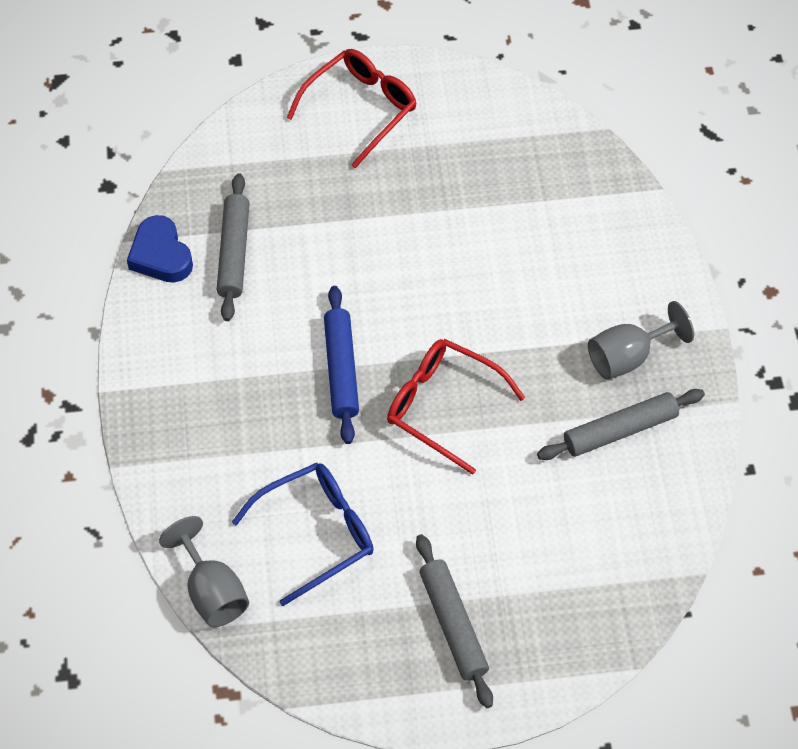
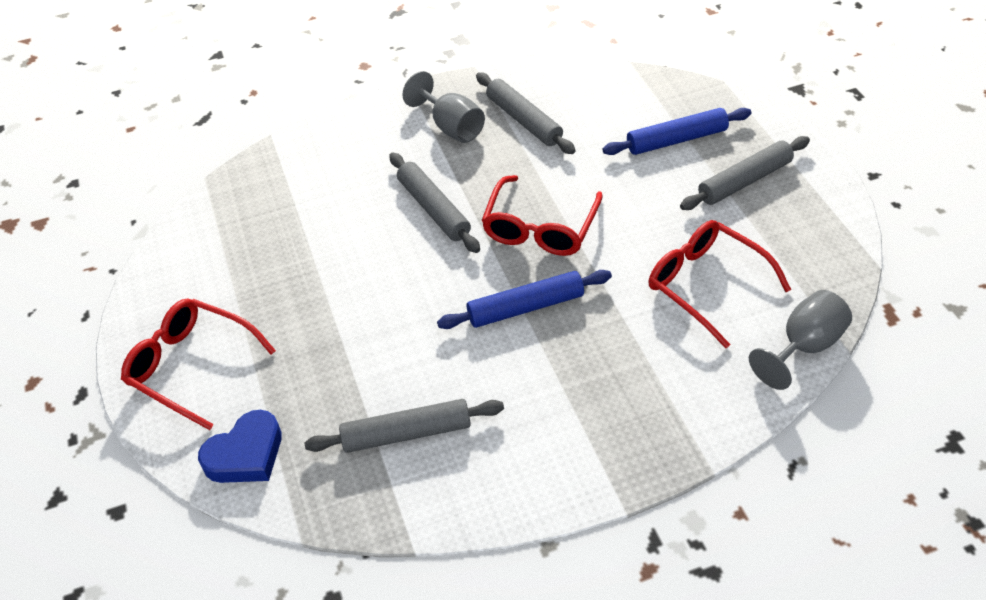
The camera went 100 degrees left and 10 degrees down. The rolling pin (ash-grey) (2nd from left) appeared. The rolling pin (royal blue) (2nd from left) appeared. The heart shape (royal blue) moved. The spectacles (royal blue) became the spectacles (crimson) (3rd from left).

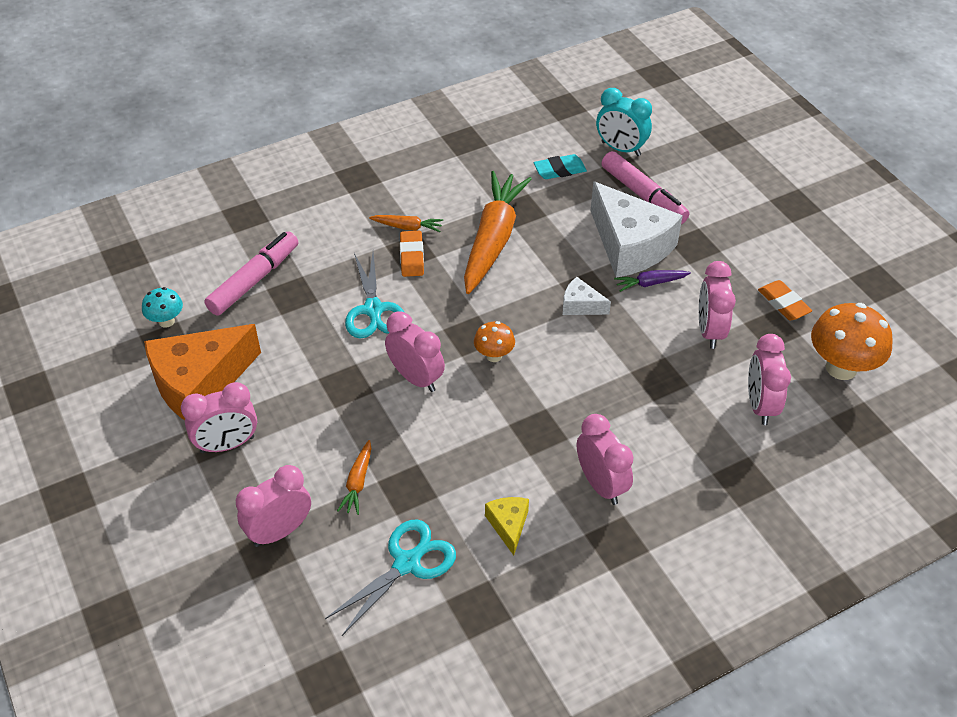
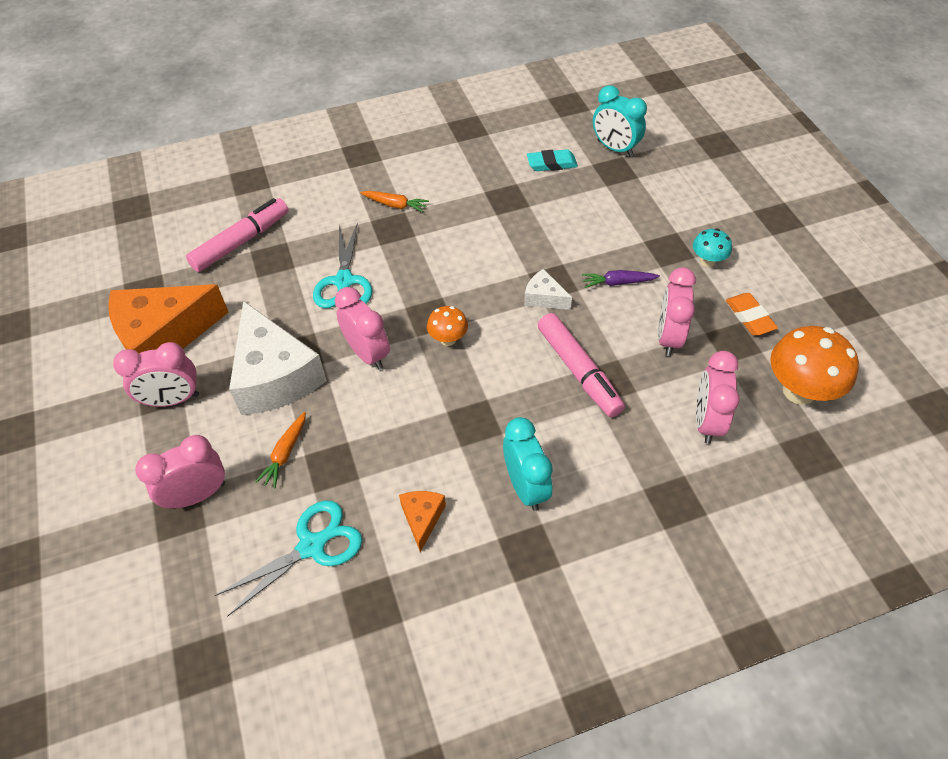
The camera went 10 degrees right and 5 degrees up. The eraser (orange) (1st from left) disappeared. The root vegetable (orange) (3rd from left) disappeared. The toadstool (teal) moved. The cheese (white) (2nd from left in the first image) moved. The marker pen (rose-pink) (2nd from left) moved. The cheese (golden) became the cheese (orange) (2nd from left). The bedside clock (rose-pink) (4th from left) became the bedside clock (teal) (1st from left).

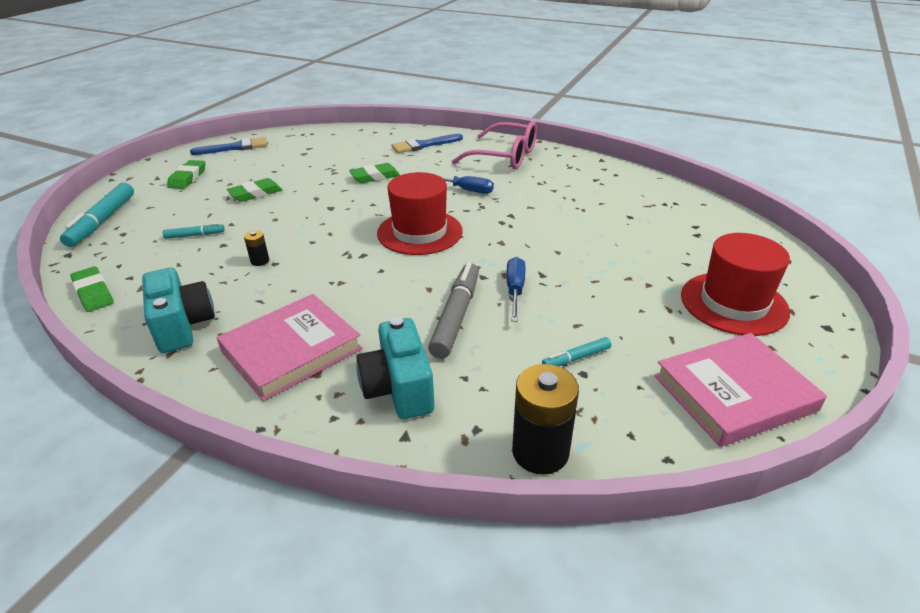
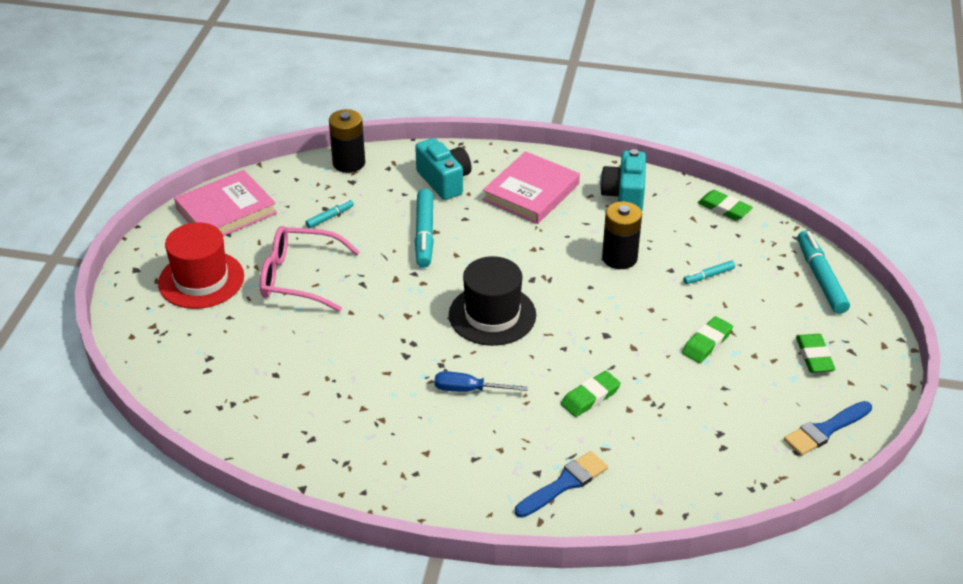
The camera went 165 degrees right and 5 degrees up. The hand screwdriver (royal blue) (2nd from left) disappeared. The spectacles (rose-pink) moved. The hat (crimson) (1st from left) became the hat (jet-black). The marker pen (ash-grey) became the marker pen (teal) (2nd from left). The compact camera (teal) (1st from left in the first image) turned 45 degrees clockwise. The power cell (jet-black) (1st from left in the first image) changed to 2.11 times the size.

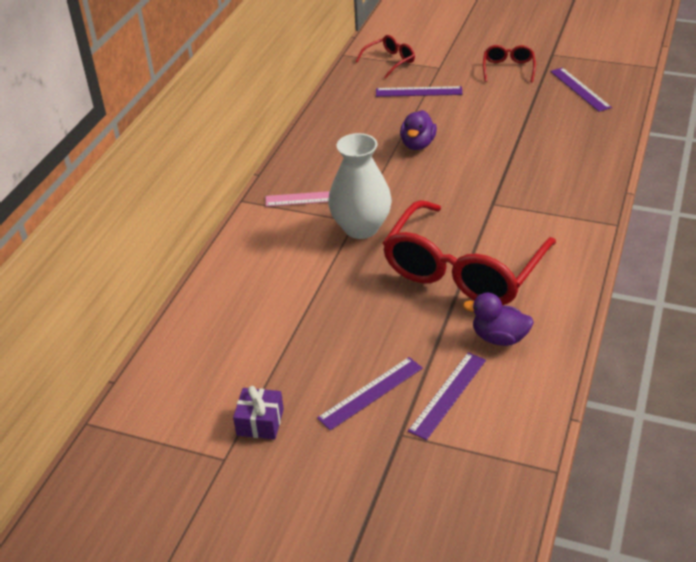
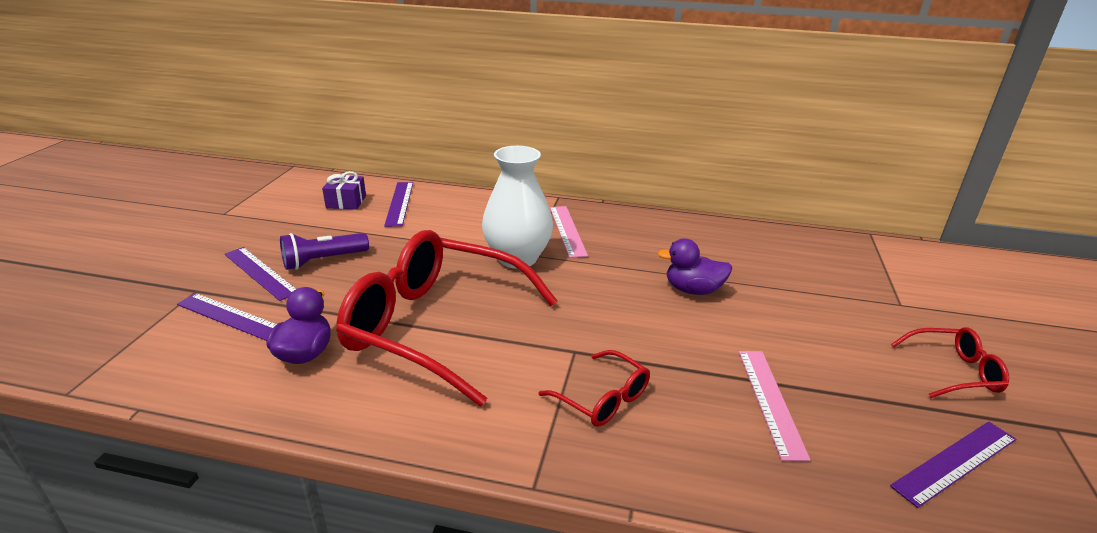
The camera went 80 degrees right and 10 degrees down. The pocket torch (royal purple) appeared. The straightedge (rose-pink) (2nd from left) appeared. The present (royal purple) moved. The spectacles (crimson) (1st from left in the first image) moved. The straightedge (royal purple) (2nd from left in the first image) moved.

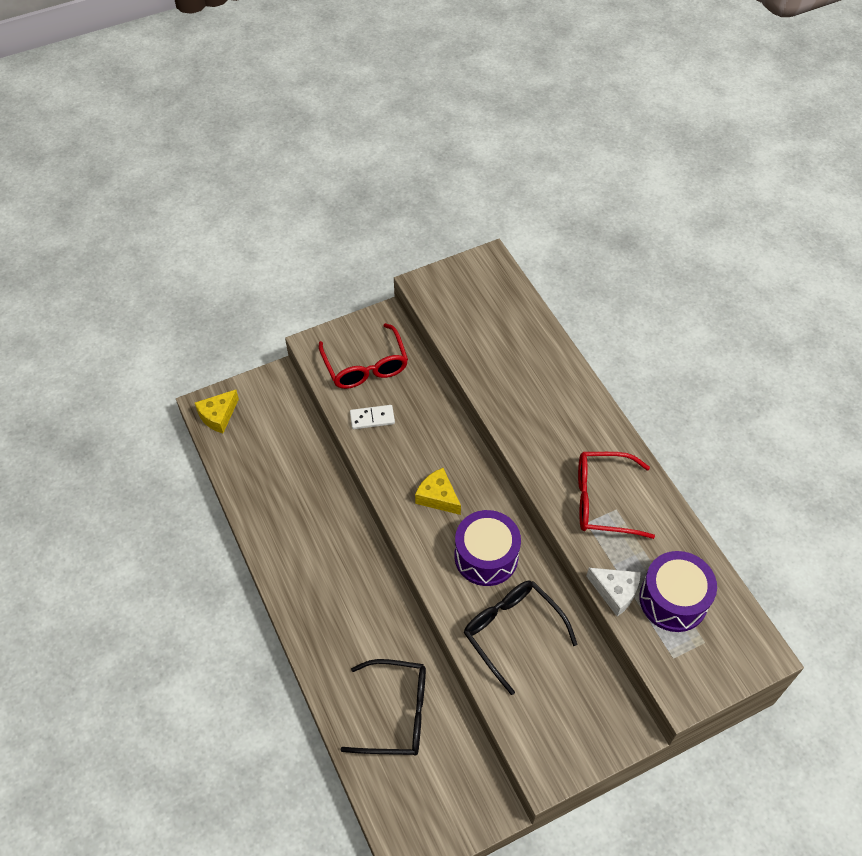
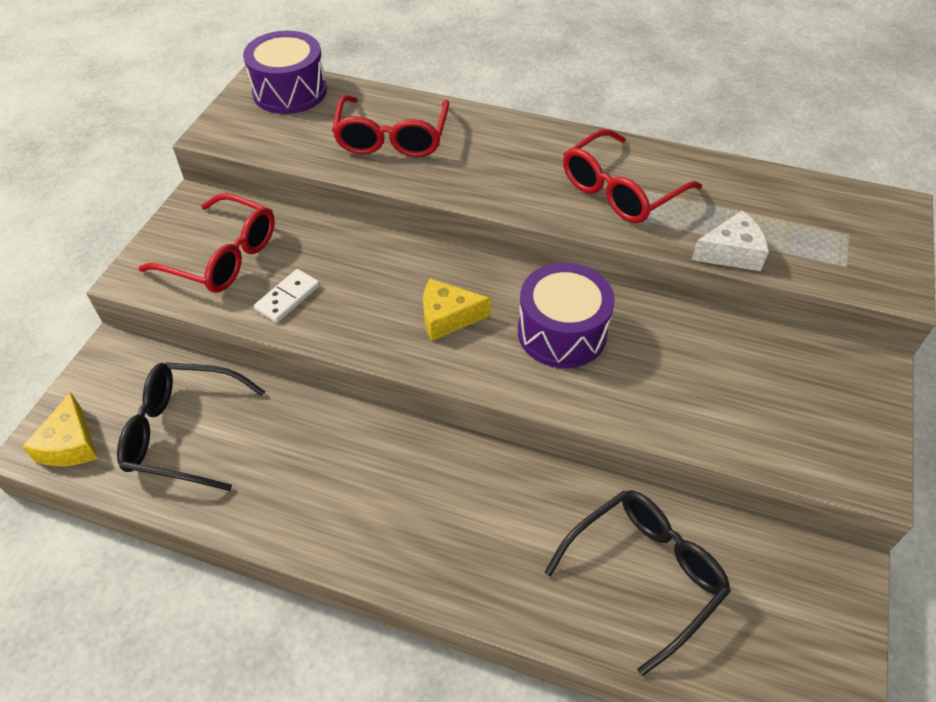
The camera went 45 degrees left and 5 degrees down. The spectacles (crimson) (2nd from left) appeared. The spectacles (jet-black) (2nd from left in the first image) moved. The drum (royal purple) (2nd from left in the first image) moved.

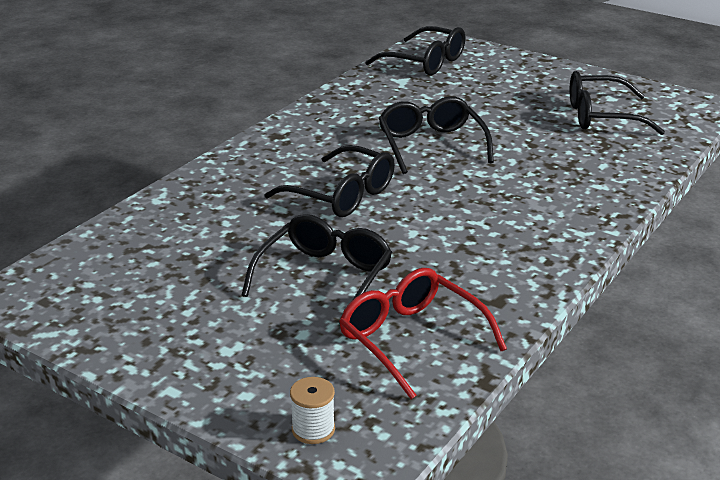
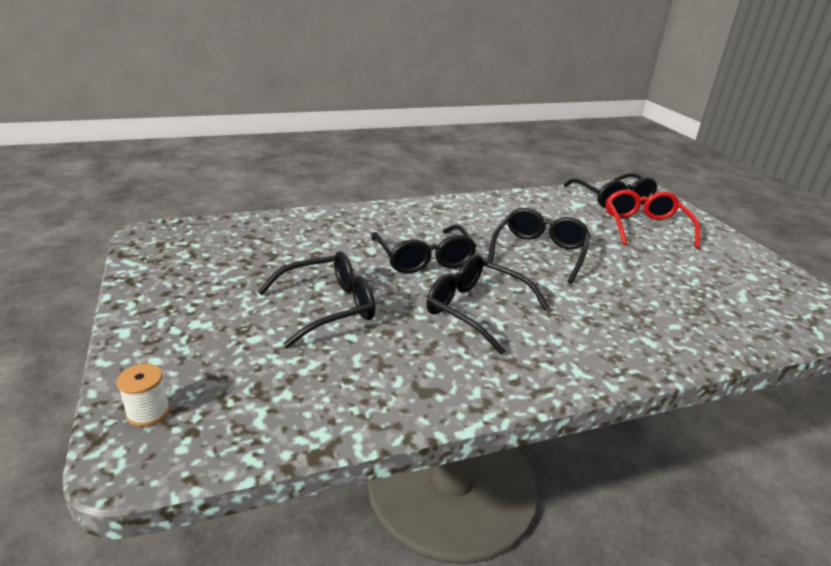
The camera went 35 degrees right and 0 degrees up. The spectacles (crimson) moved. The spectacles (jet-black) (5th from left in the first image) moved.

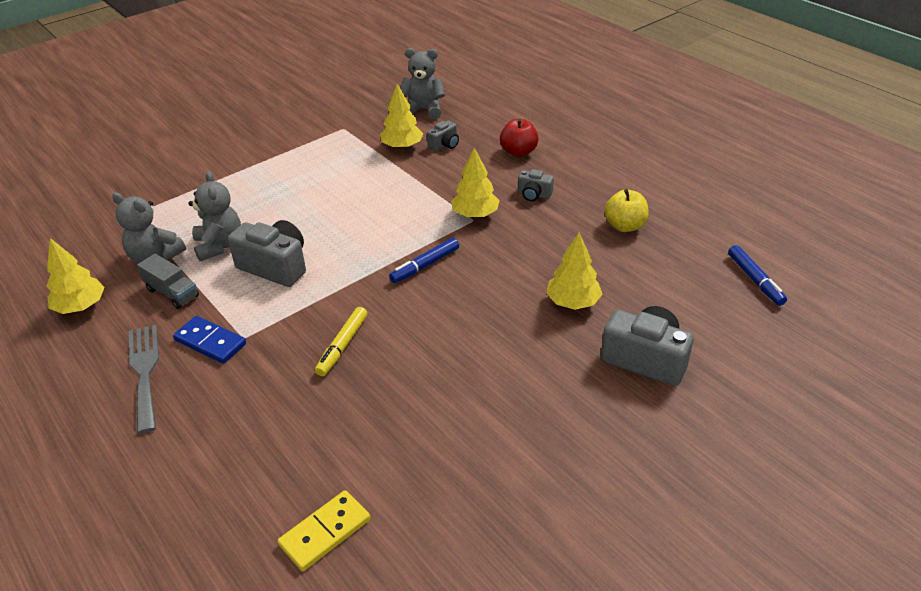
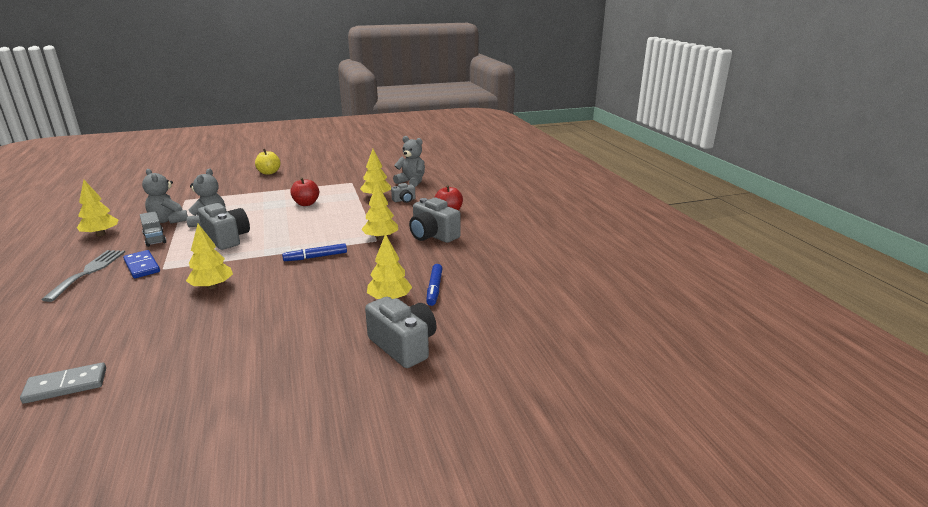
The camera went 20 degrees right and 15 degrees down. The apple fruit (crimson) (1st from left) appeared. The apple fruit (golden) moved. The marker pen (royal blue) (2nd from left) moved. The marker pen (golden) was replaced by the toy tree (golden) (2nd from left). The domino (golden) became the domino (ash-grey). The compact camera (ash-grey) (3rd from left in the first image) changed to 1.90 times the size.

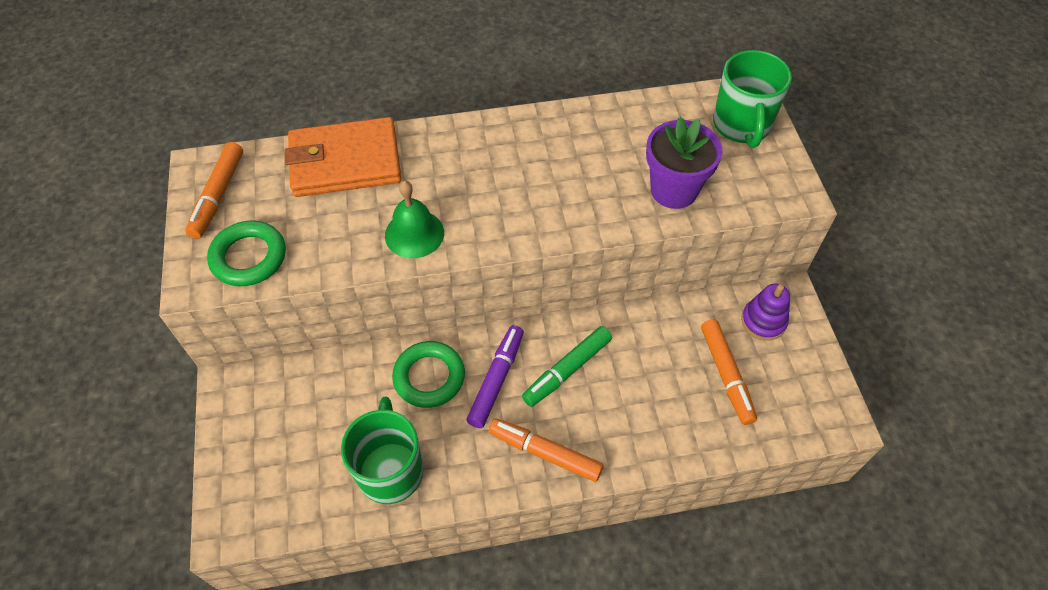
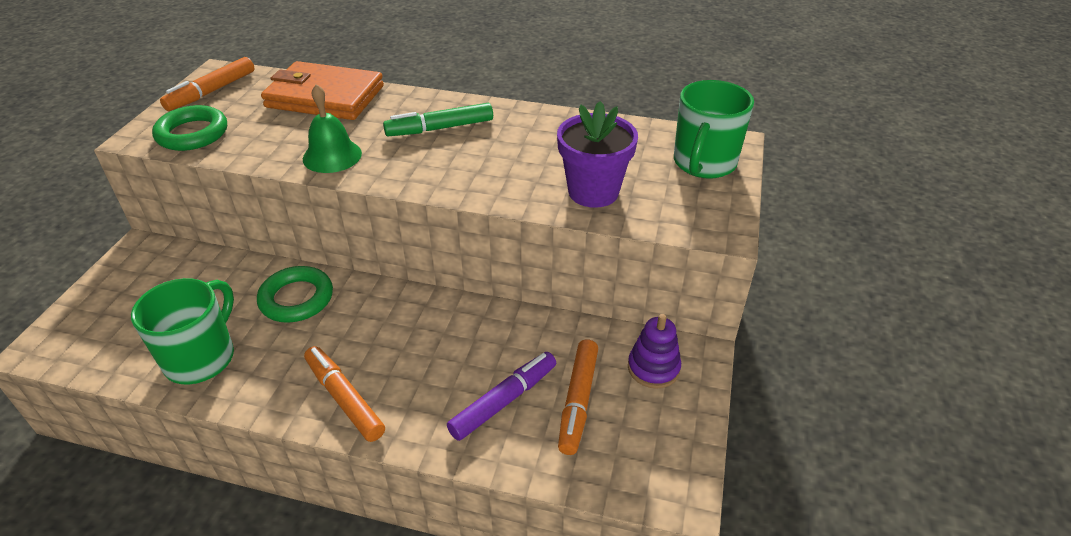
The camera went 25 degrees right and 15 degrees down. The marker pen (royal purple) moved. The marker pen (leaf-green) moved.

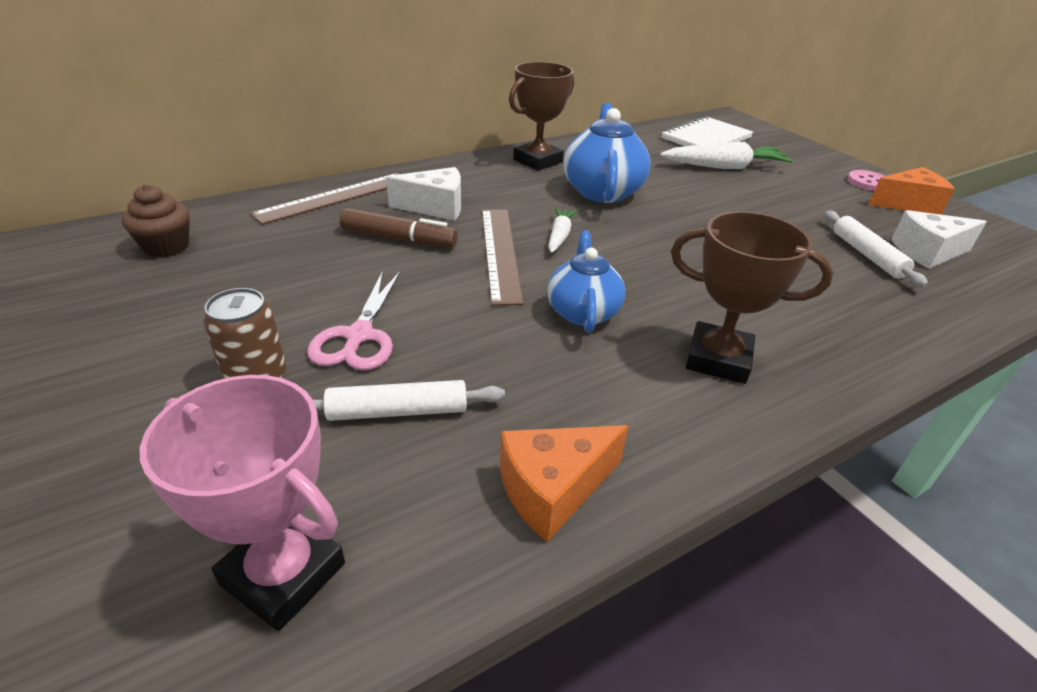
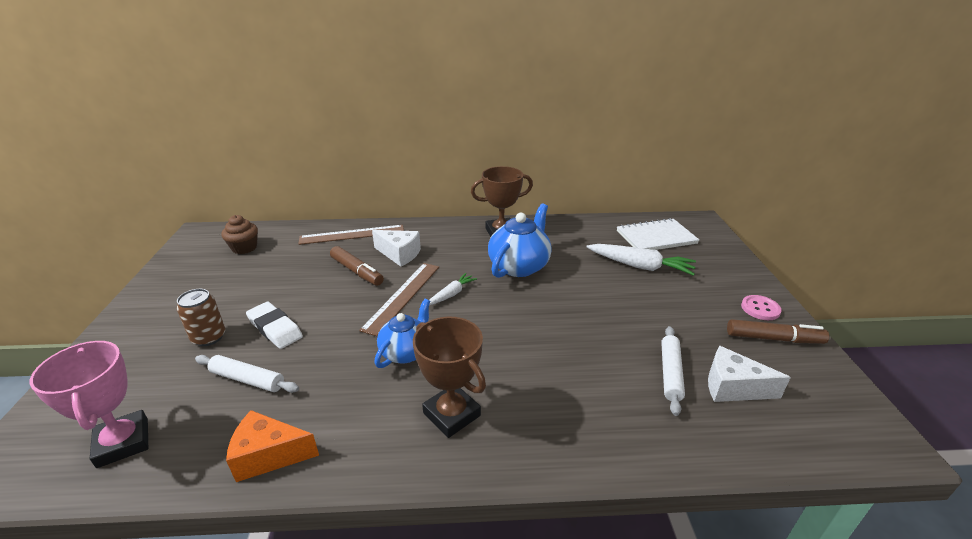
The camera went 30 degrees right and 5 degrees down. The pair of scissors (rose-pink) was replaced by the eraser (white). The cheese (orange) (2nd from left) was replaced by the marker pen (russet) (2nd from left).

